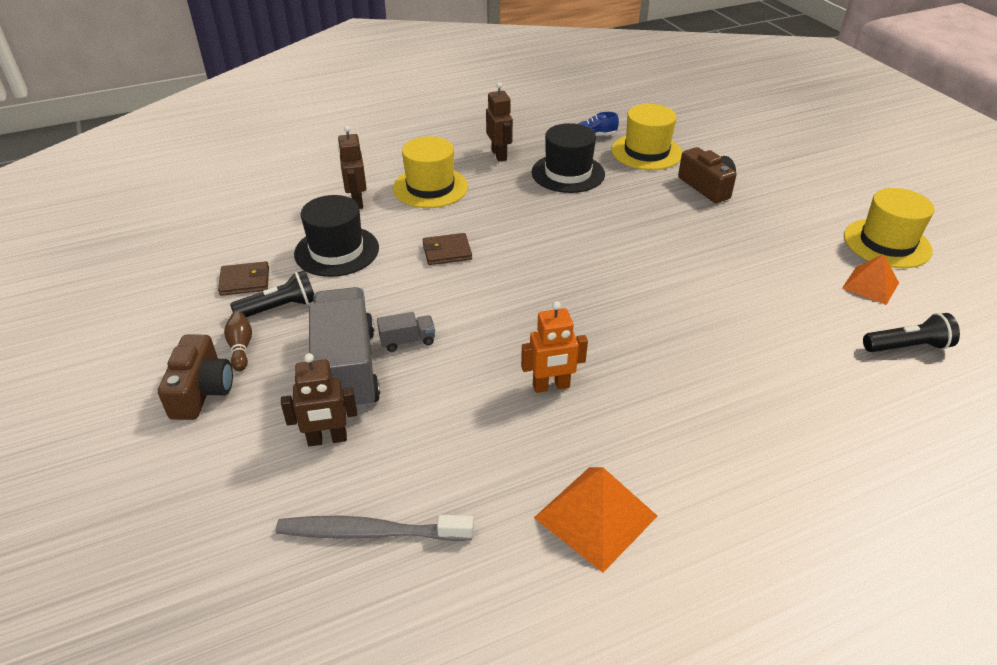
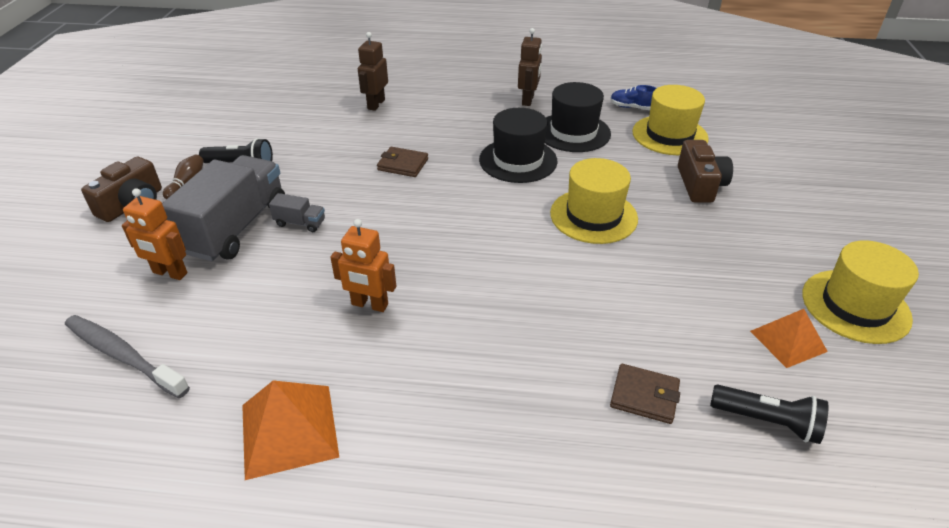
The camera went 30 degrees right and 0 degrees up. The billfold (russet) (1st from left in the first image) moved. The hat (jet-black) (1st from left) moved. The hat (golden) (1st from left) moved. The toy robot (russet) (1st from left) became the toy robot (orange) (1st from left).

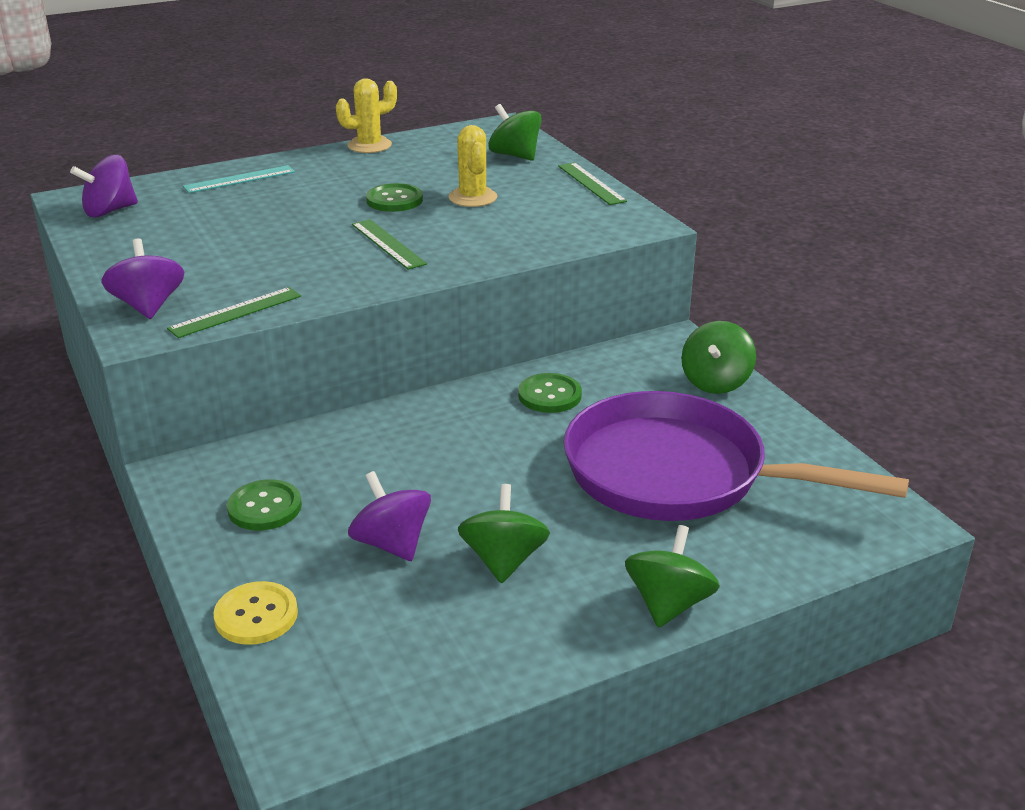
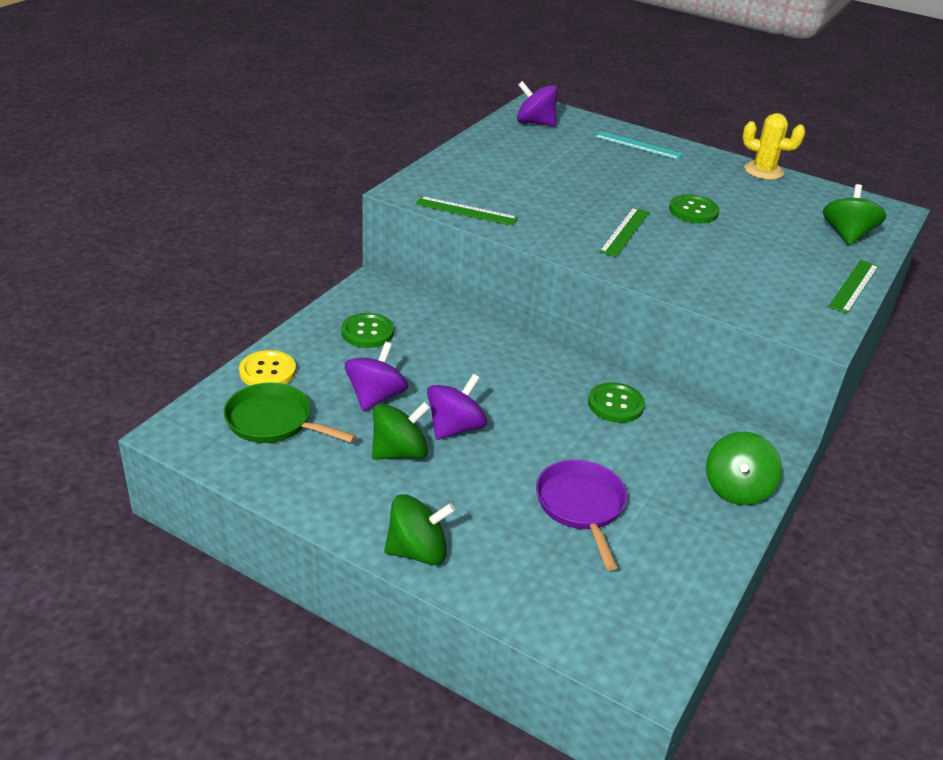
The camera went 55 degrees right and 5 degrees up. The saguaro cactus (golden) (2nd from left) disappeared. The pan (leaf-green) appeared. The toy top (royal purple) (2nd from left) moved. The toy top (leaf-green) (4th from left in the first image) turned 60 degrees counterclockwise. The pan (royal purple) changed to 0.51 times the size.

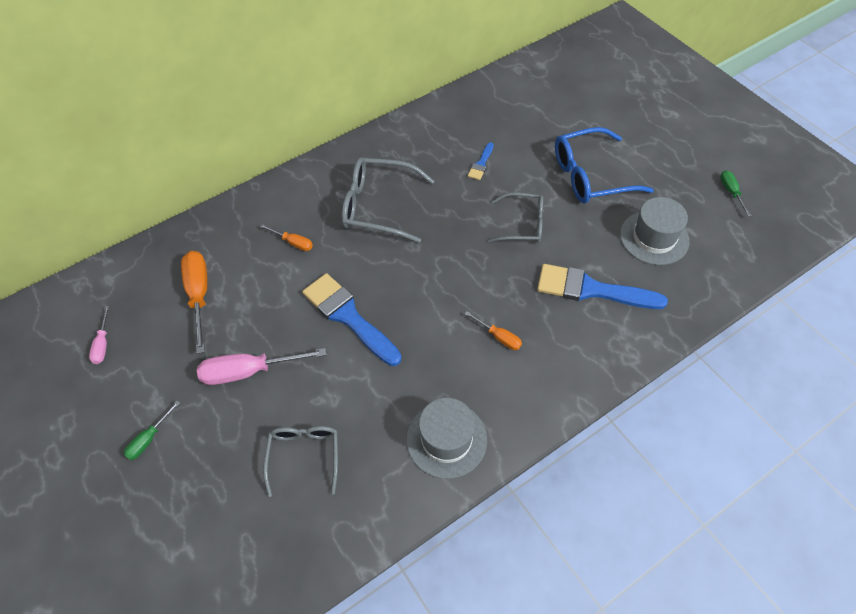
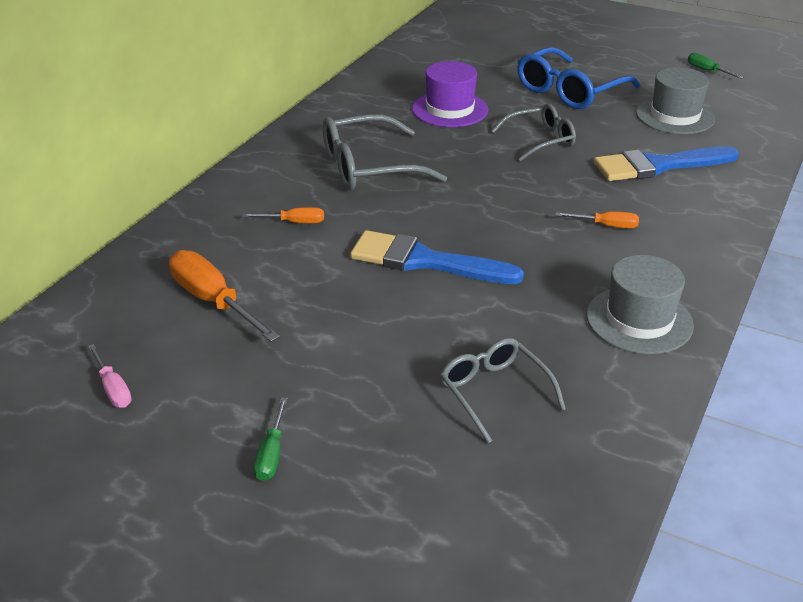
The camera went 30 degrees left and 20 degrees down. The hand screwdriver (rose-pink) (2nd from left) disappeared. The brush (royal blue) (2nd from left) was replaced by the hat (royal purple).

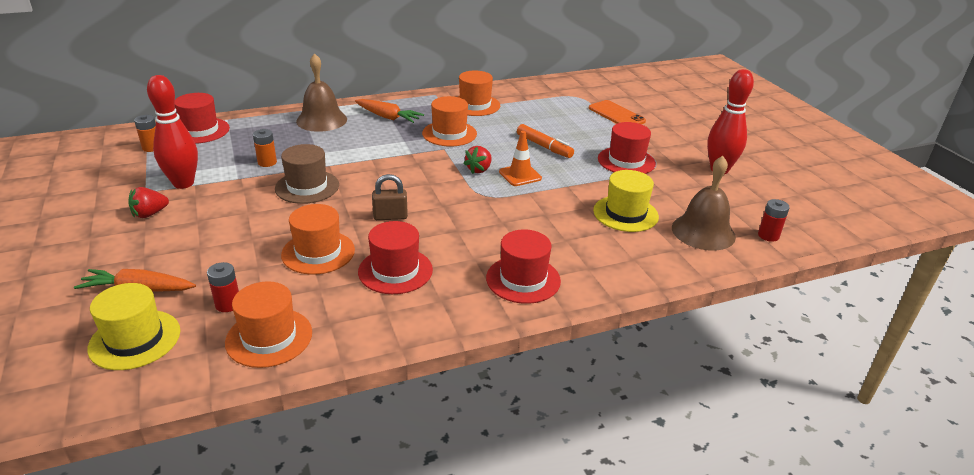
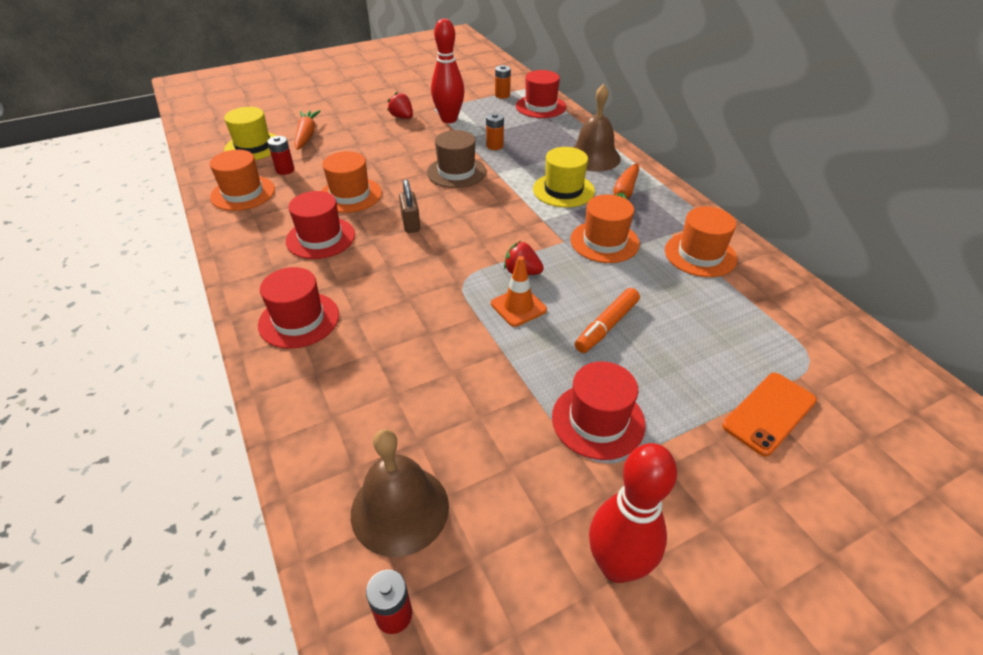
The camera went 85 degrees right and 10 degrees up. The hat (golden) (2nd from left) moved.

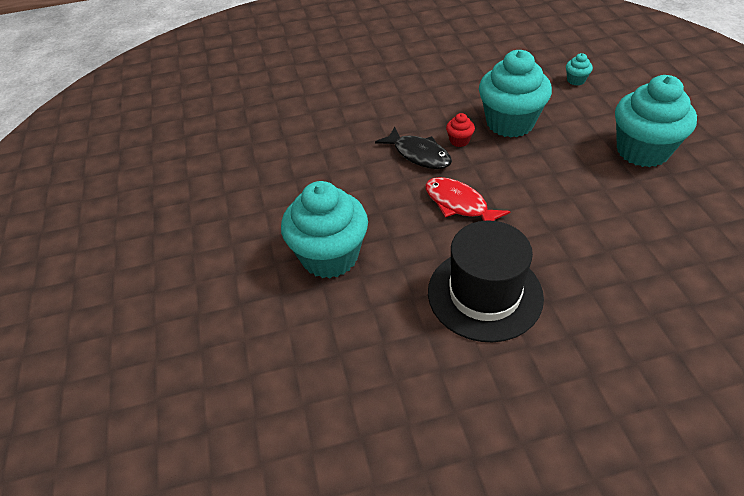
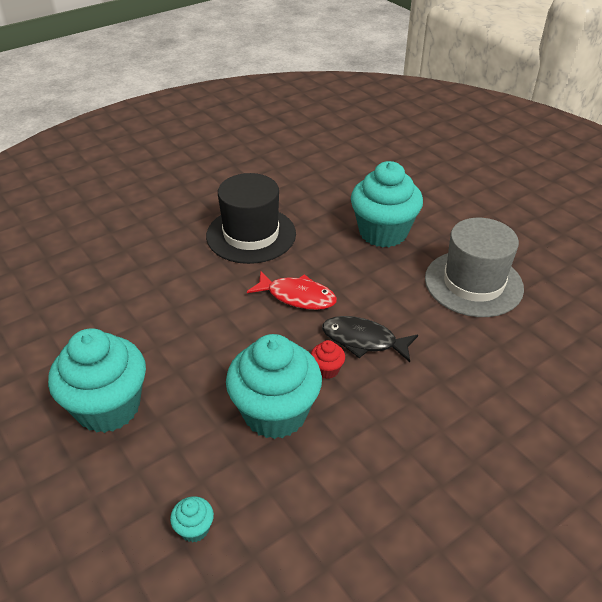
The camera went 155 degrees right and 5 degrees down. The hat (ash-grey) appeared.

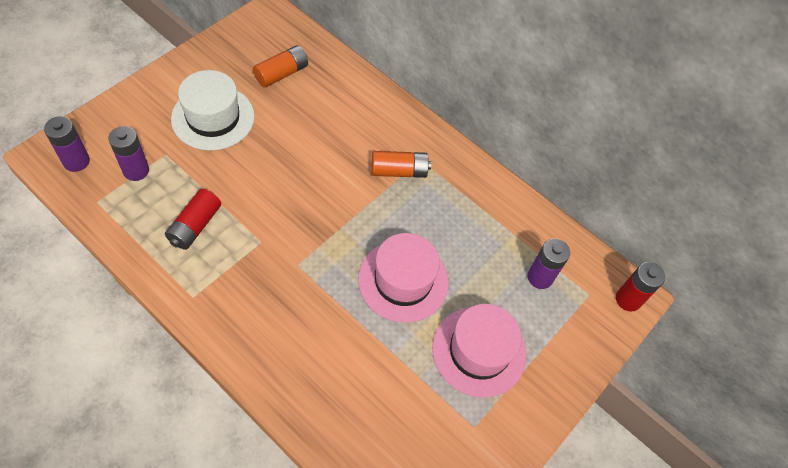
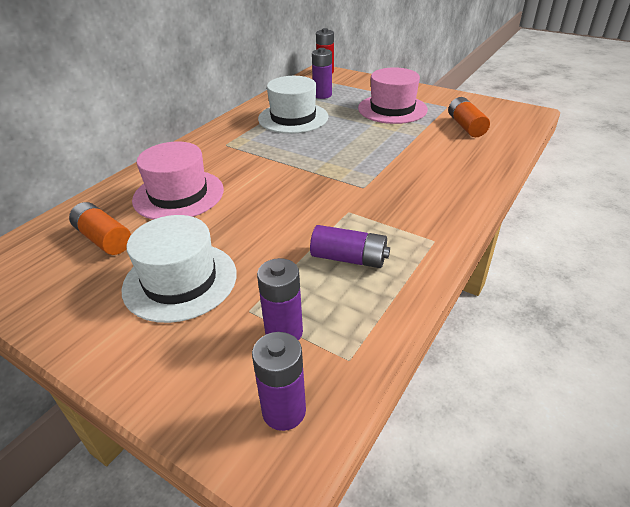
The camera went 90 degrees left and 20 degrees down. The hat (white) (2nd from left) appeared. The hat (rose-pink) (1st from left) moved. The power cell (orange) (2nd from left) moved. The power cell (crimson) (1st from left) became the power cell (royal purple) (4th from left).

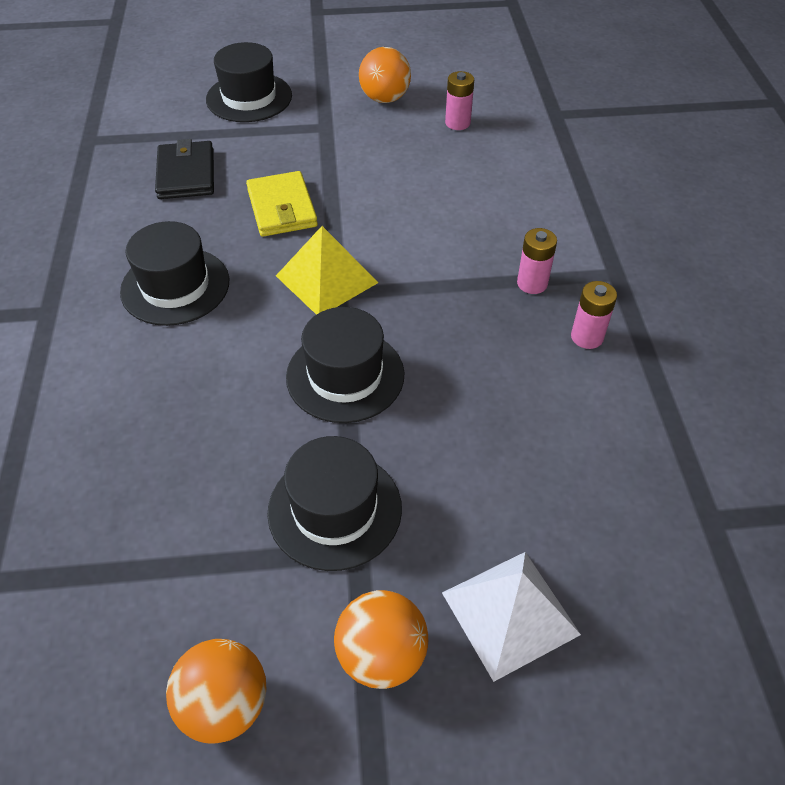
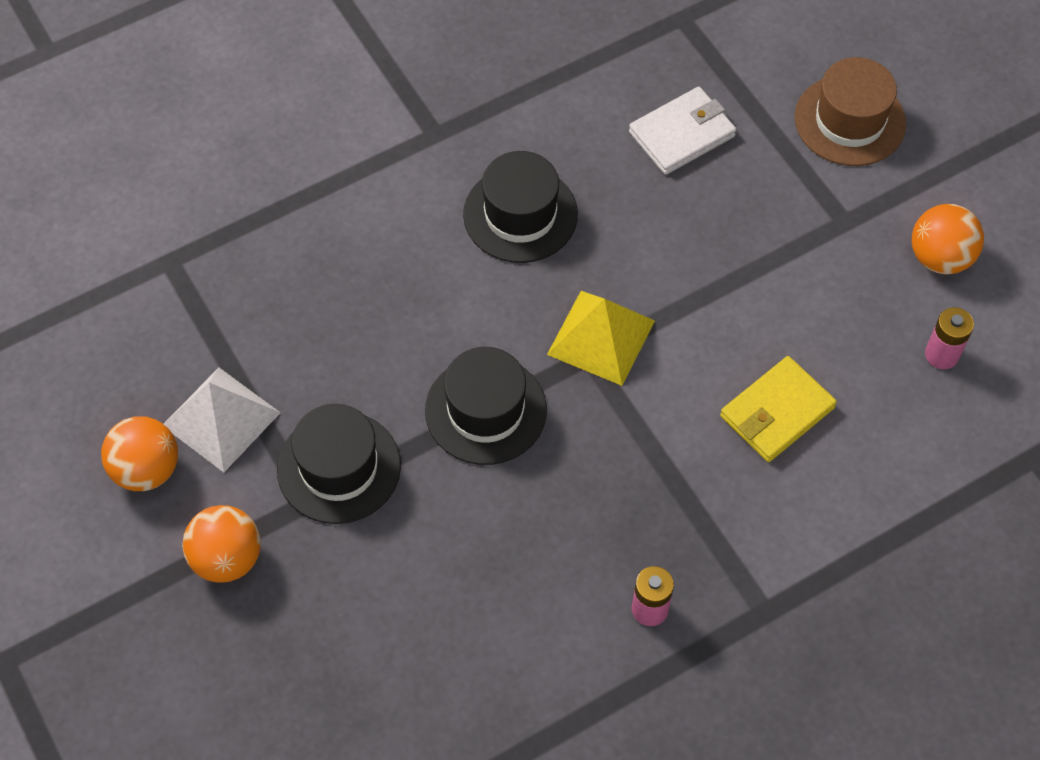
The camera went 65 degrees right and 10 degrees up. The power cell (rose-pink) (2nd from left) disappeared. The billfold (golden) moved. The solid pyramid (white) moved. The billfold (jet-black) became the billfold (white). The hat (jet-black) (2nd from left) became the hat (russet).

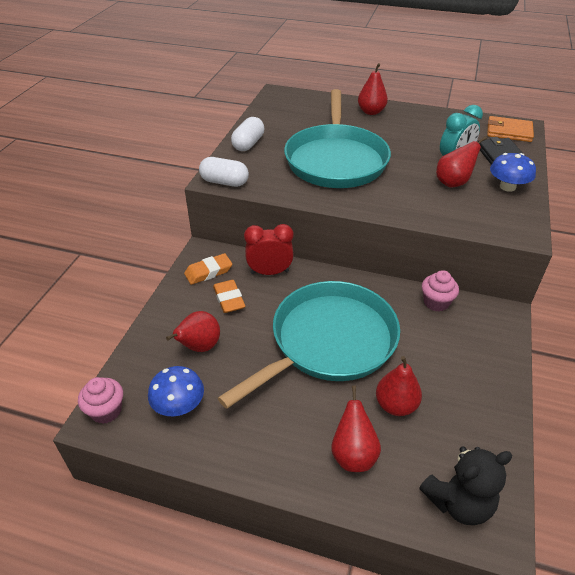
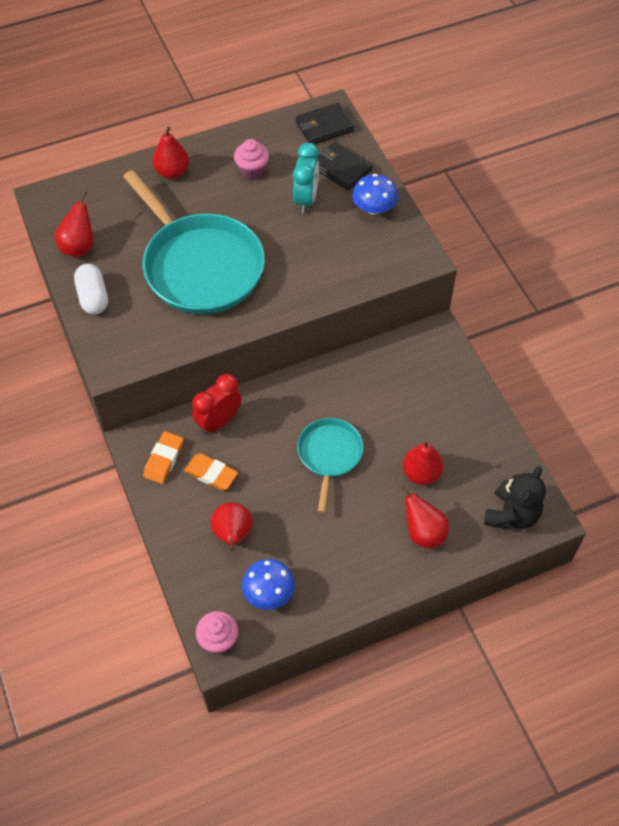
The camera went 40 degrees left and 15 degrees up. The capsule (white) (1st from left) disappeared. The muffin (rose-pink) (2nd from left) moved. The pear fruit (crimson) (5th from left in the first image) moved. The billfold (orange) became the billfold (jet-black) (1st from left). The pan (teal) (1st from left in the first image) changed to 0.53 times the size.

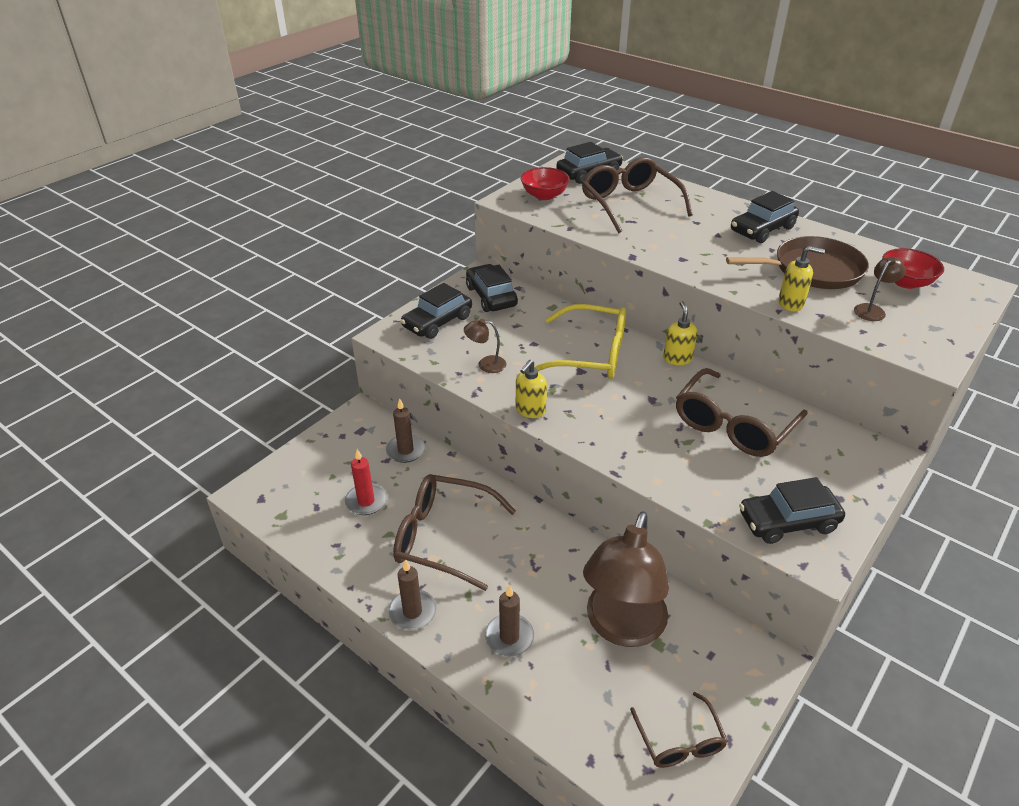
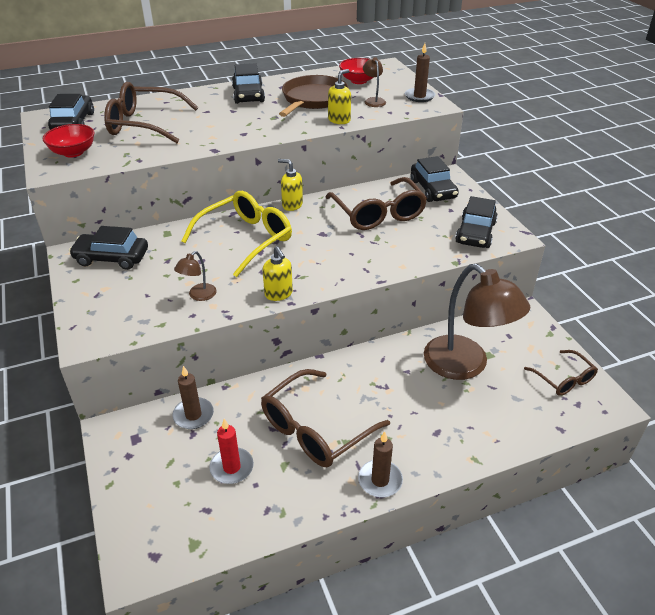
The camera went 60 degrees left and 0 degrees up. The toy car (jet-black) (1st from left in the first image) moved. The candle (russet) (3rd from left) moved. The spectacles (russet) (3rd from left in the first image) turned 45 degrees clockwise.

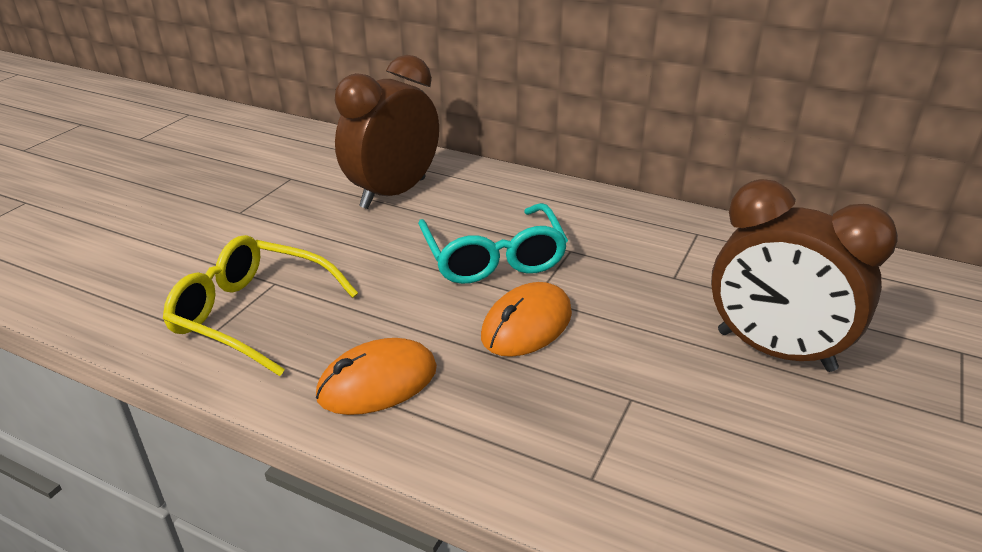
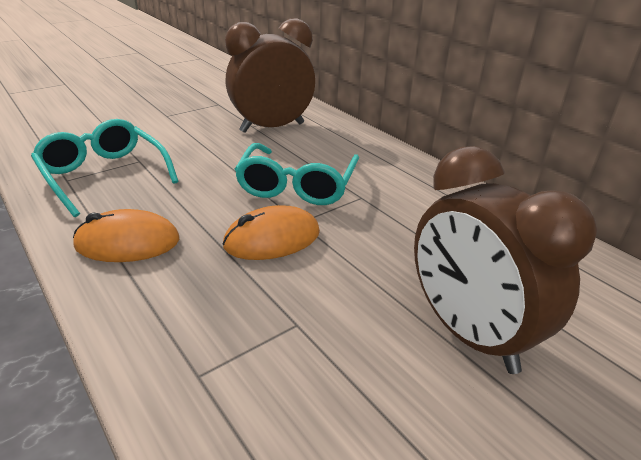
The camera went 25 degrees right and 0 degrees up. The spectacles (golden) became the spectacles (teal) (1st from left).

